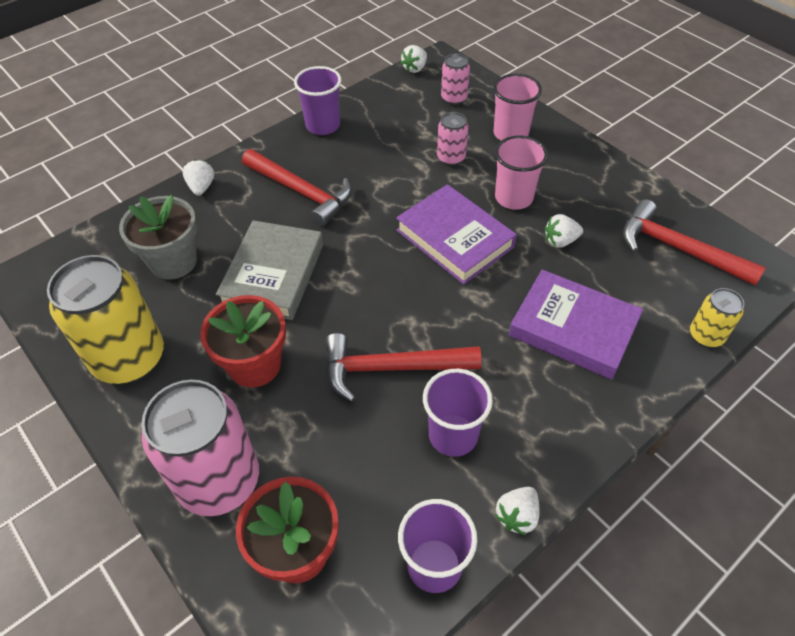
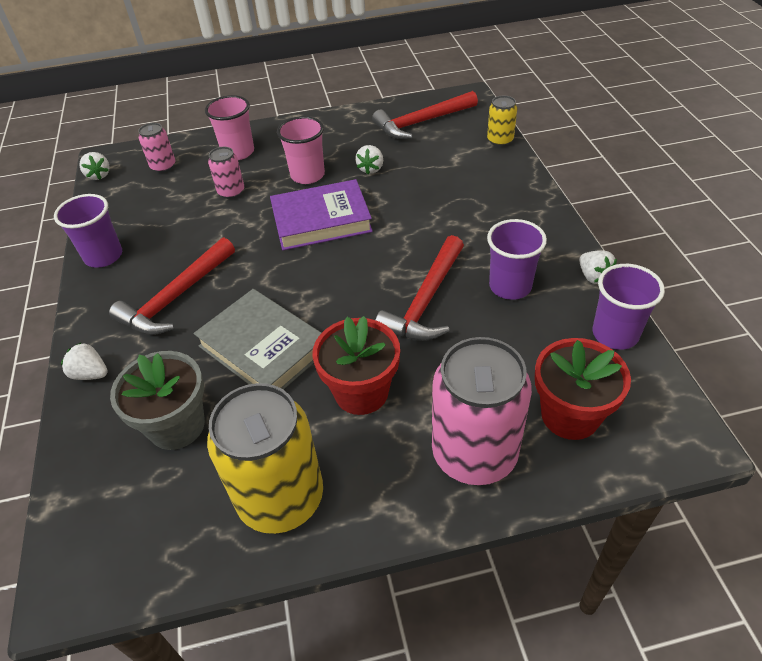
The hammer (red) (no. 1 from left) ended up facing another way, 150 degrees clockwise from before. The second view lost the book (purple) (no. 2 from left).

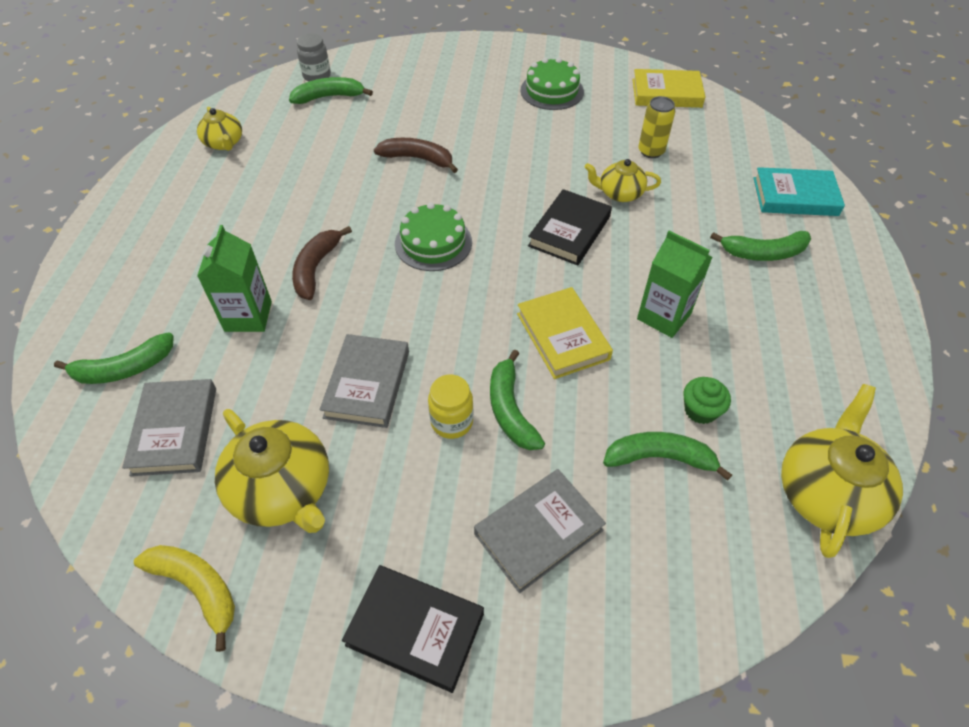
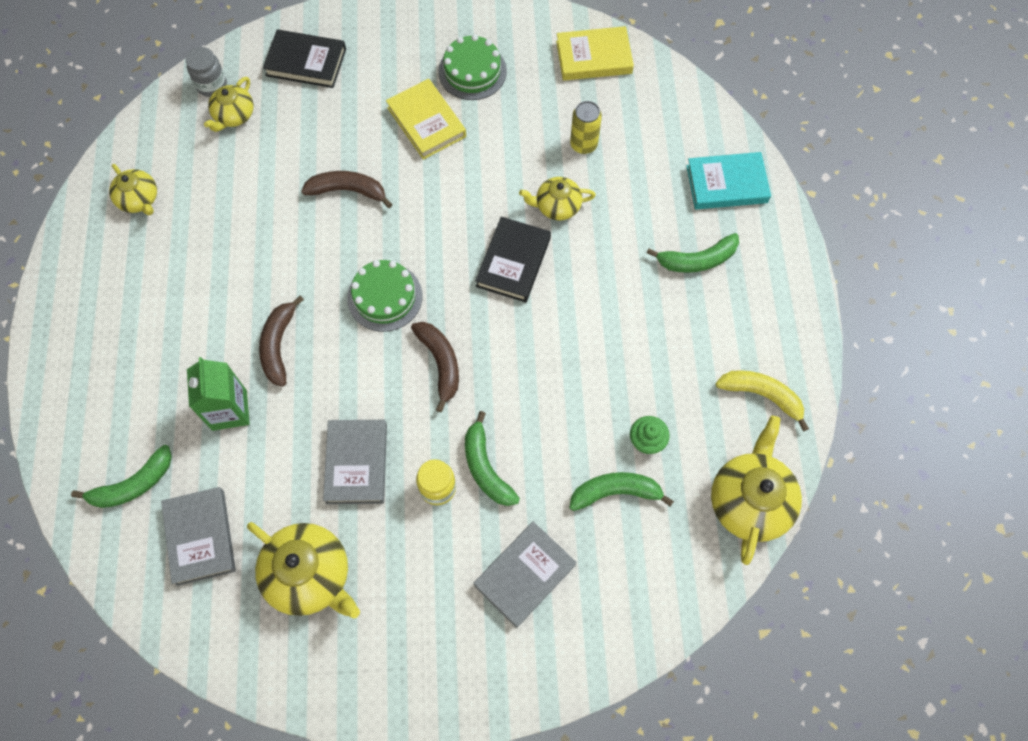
Where the banana (green) (no. 2 from left) stood, the teapot (yellow) (no. 2 from left) came to stand. The second view lost the carton (green) (no. 2 from left). The book (yellow) (no. 1 from left) ended up elsewhere. The banana (yellow) ended up elsewhere. The book (black) (no. 1 from left) ended up elsewhere. The second view gained the banana (brown) (no. 3 from left).

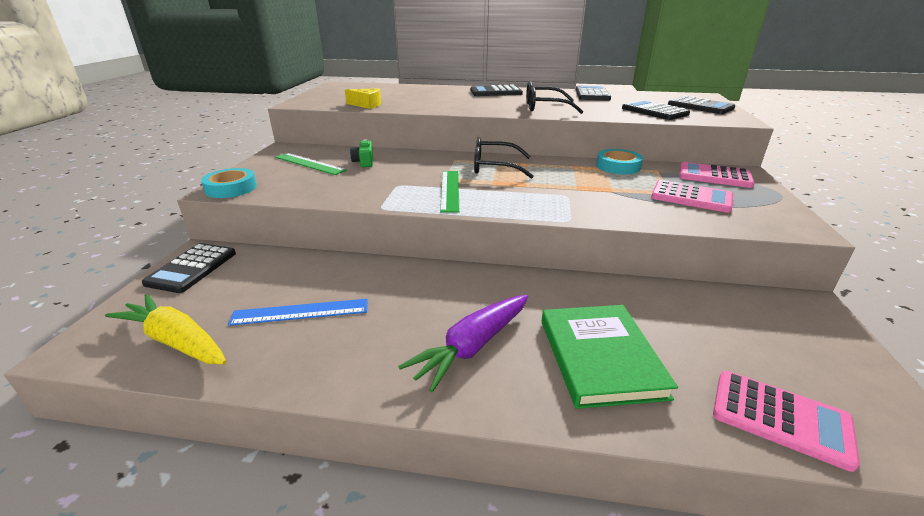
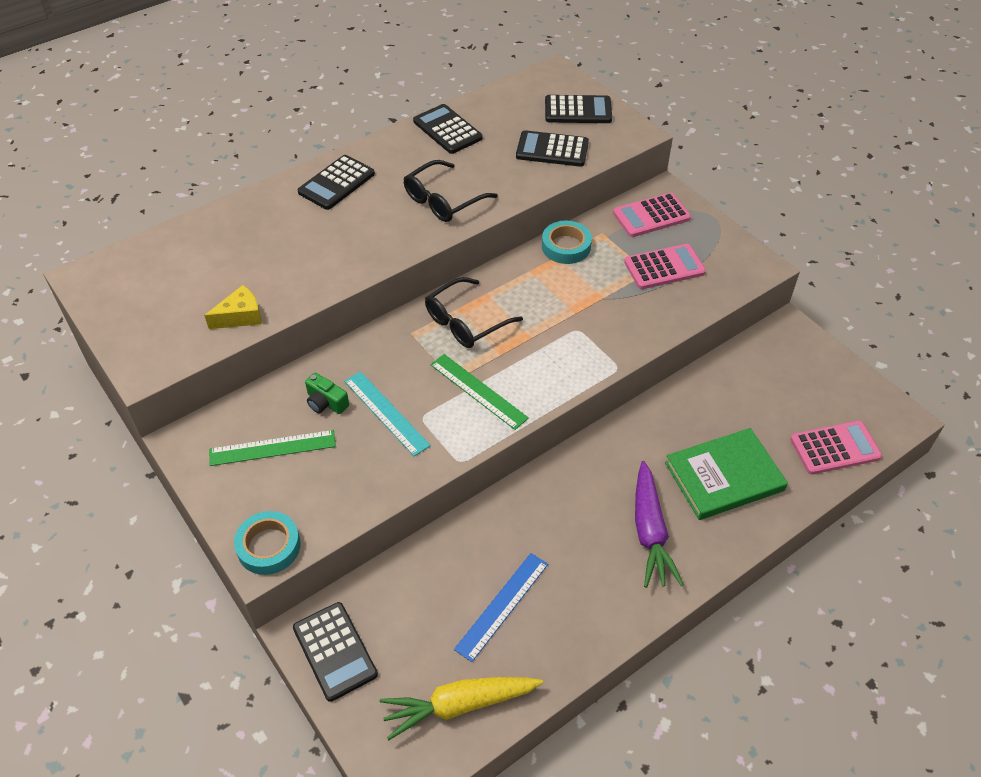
The book (green) ended up facing another way, 60 degrees counterclockwise from before. The second view gained the ruler (turquoise).

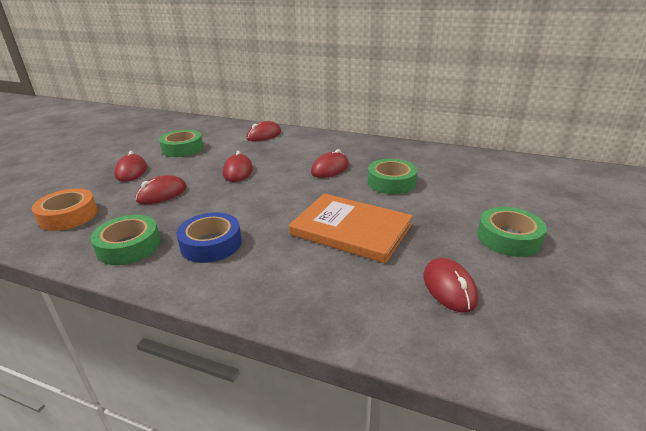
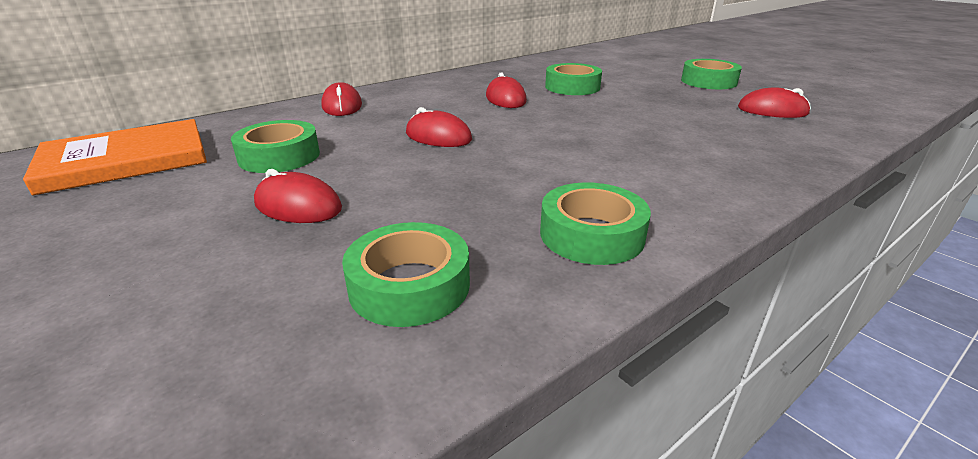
The second view lost the mouse (red) (no. 2 from left). What was the tape (orange) turned into the tape (green) (no. 2 from left). The book (orange) ended up elsewhere. The second view lost the tape (blue).

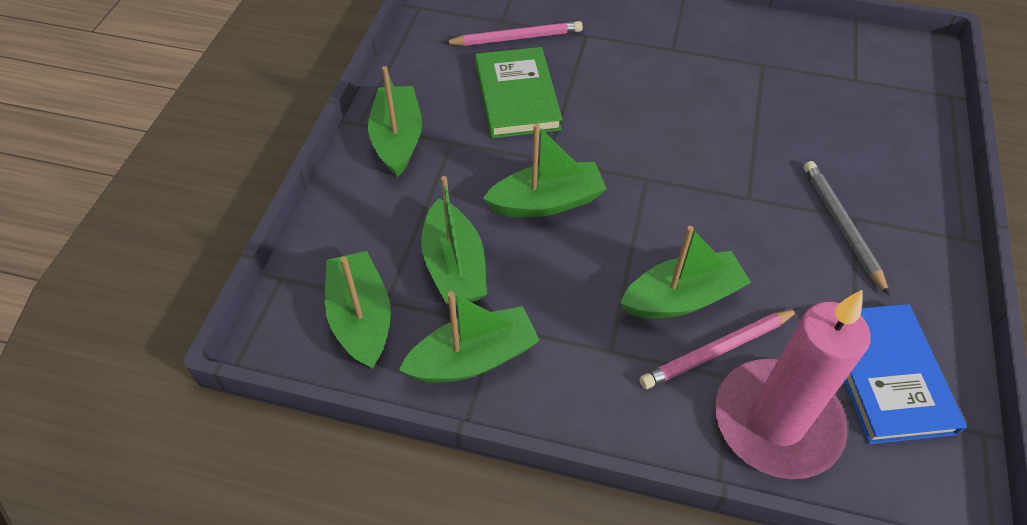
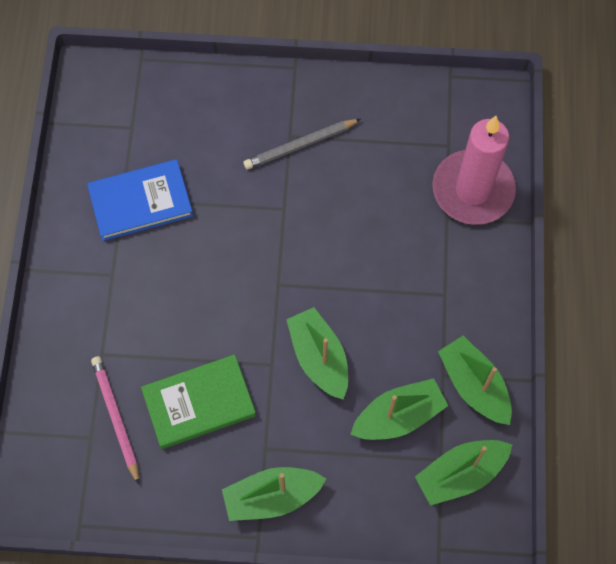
The second view lost the boat (green) (no. 6 from left). The book (blue) ended up elsewhere. The second view lost the pencil (pink) (no. 2 from left).

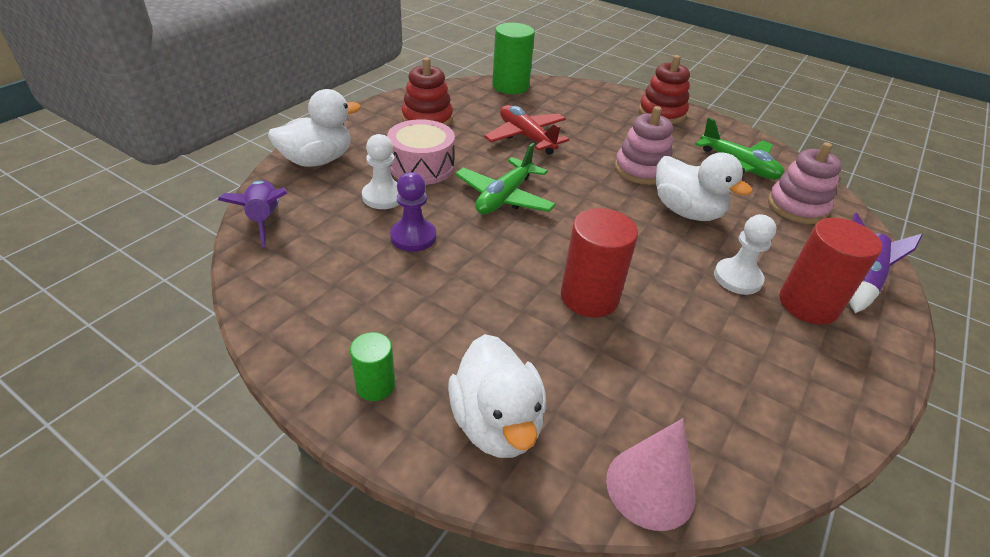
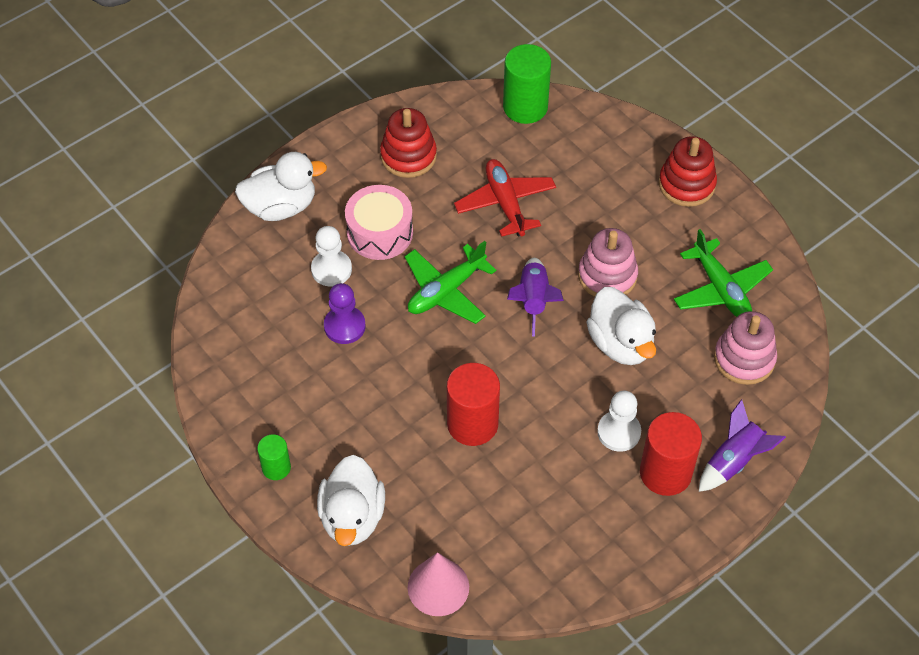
The rocket (purple) (no. 1 from left) ended up elsewhere.

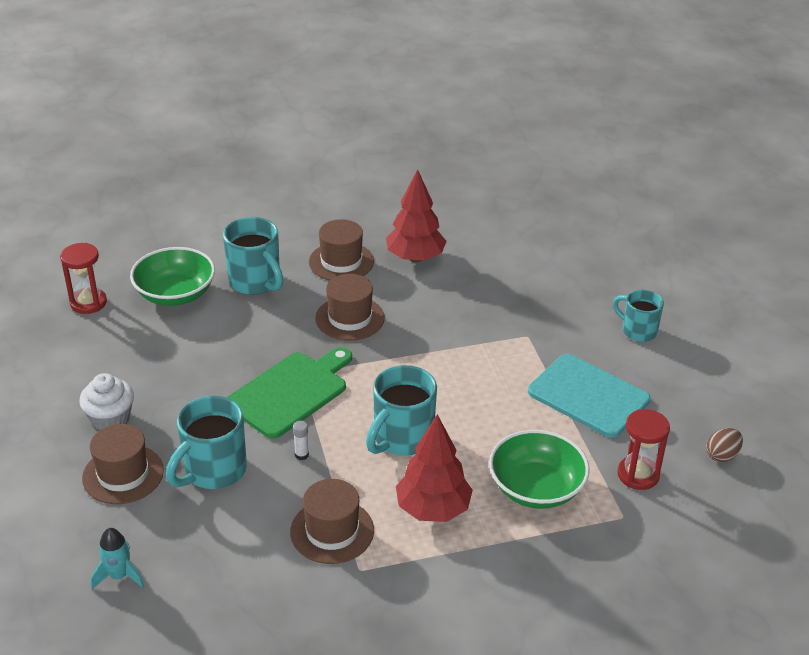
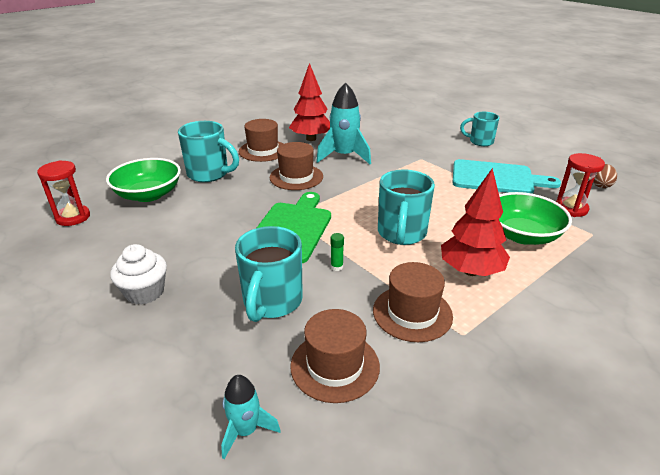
What was the glue stick (white) turned into the glue stick (green). The hat (brown) (no. 1 from left in the first image) ended up elsewhere. The second view gained the rocket (turquoise) (no. 2 from left).

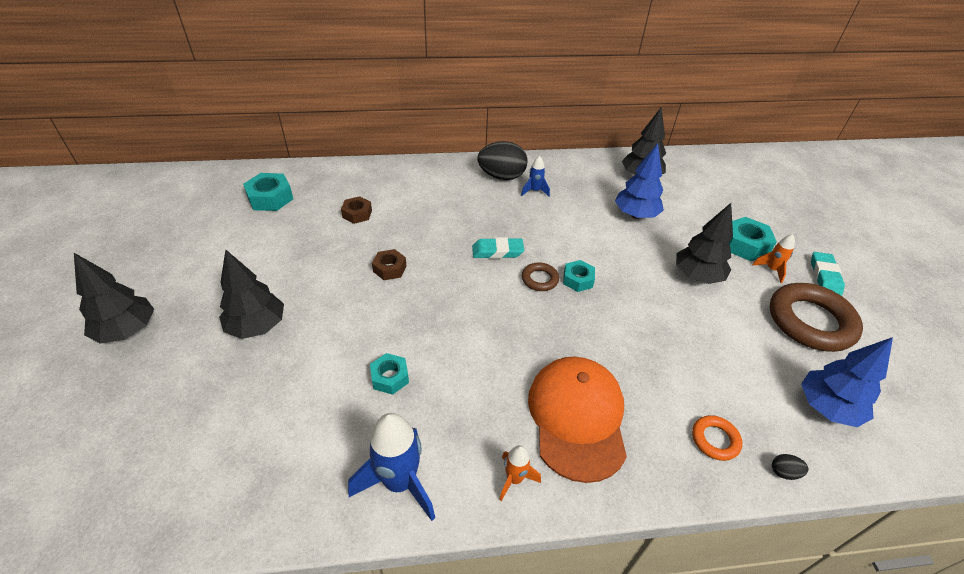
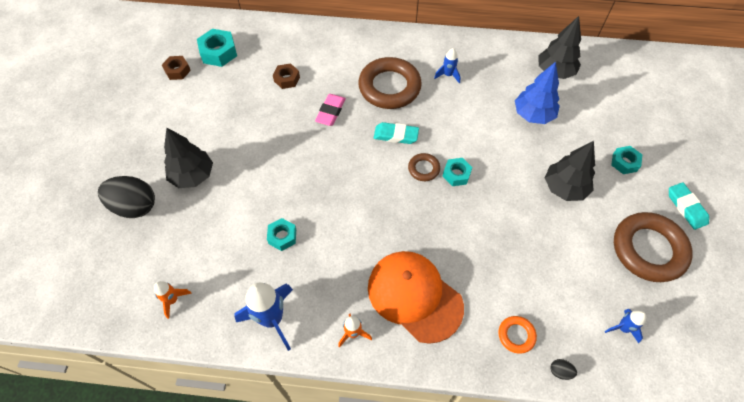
The egg (black) (no. 1 from left) ended up elsewhere. The size of the nut (turquoise) (no. 4 from left) changed by a factor of 0.65. The rocket (orange) (no. 2 from left in the first image) ended up elsewhere. The nut (brown) (no. 2 from left in the first image) ended up elsewhere. The eraser (turquoise) (no. 2 from left) ended up facing another way, 45 degrees counterclockwise from before. The second view lost the tree (black) (no. 1 from left). Where the tree (blue) (no. 2 from left) stood, the rocket (blue) (no. 3 from left) came to stand. The cap (orange) ended up facing another way, 60 degrees counterclockwise from before. The second view gained the ring (brown) (no. 1 from left). The second view gained the eraser (pink).

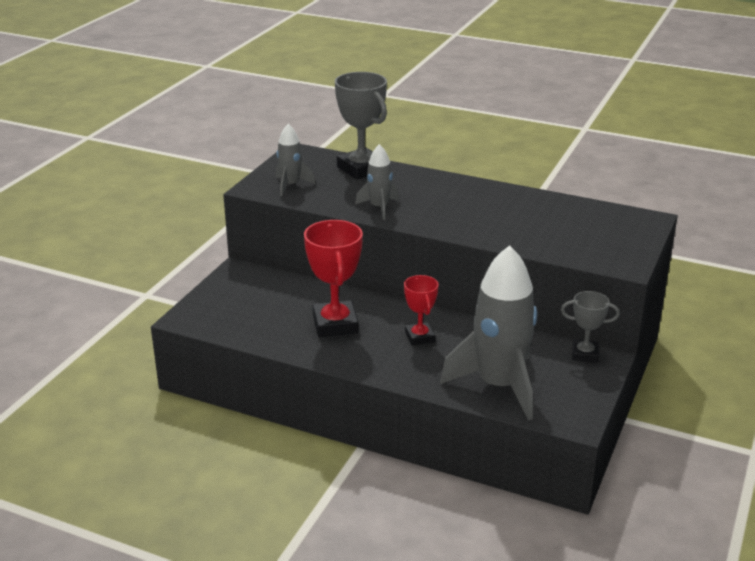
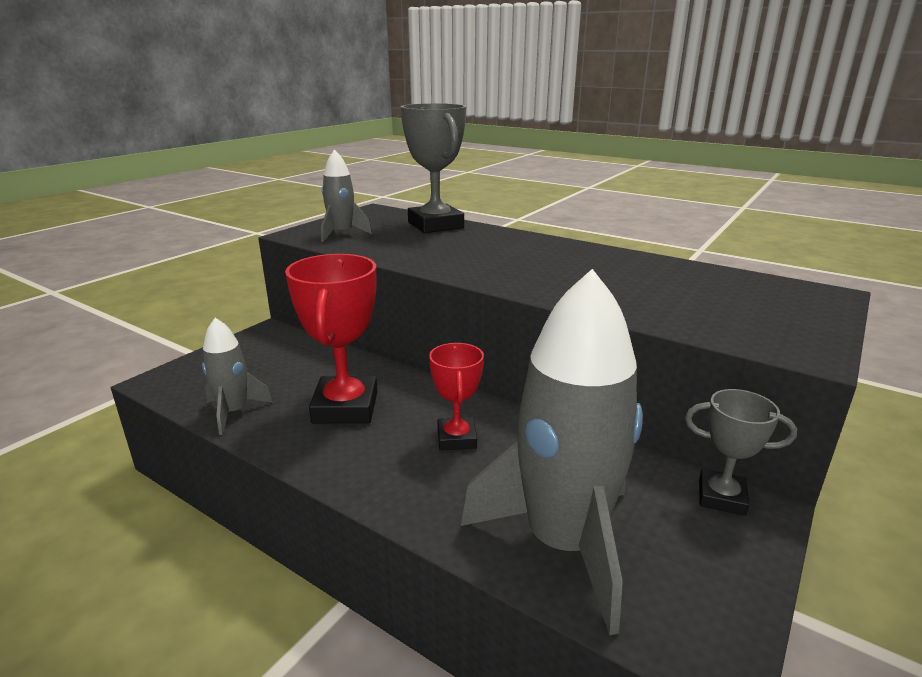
The rocket (grey) (no. 2 from left in the first image) ended up elsewhere.

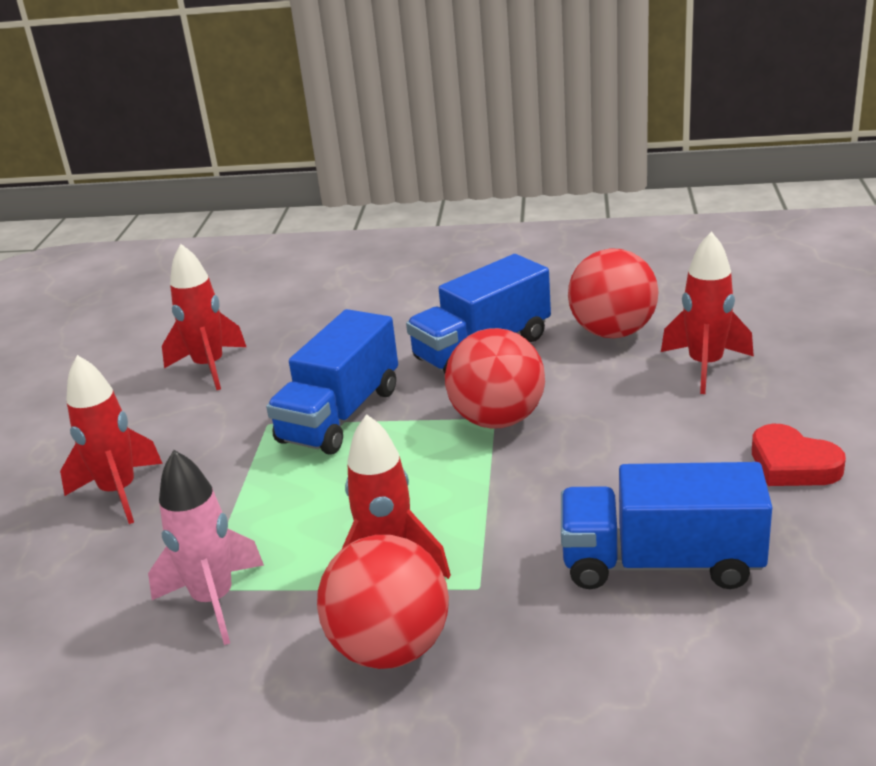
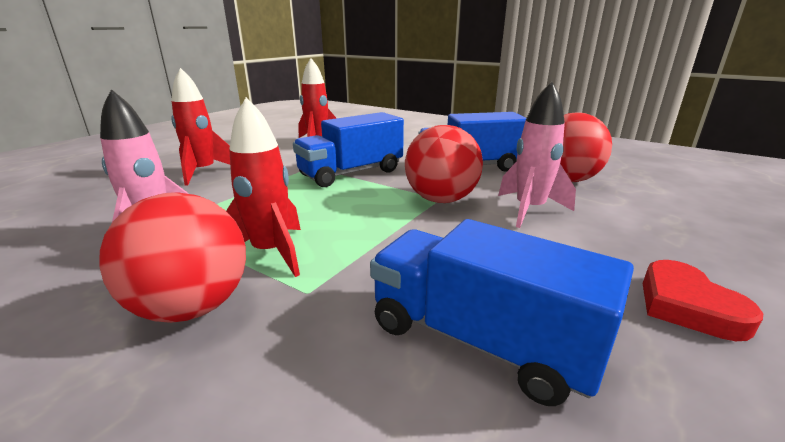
The second view lost the rocket (red) (no. 4 from left). The second view gained the rocket (pink) (no. 2 from left).

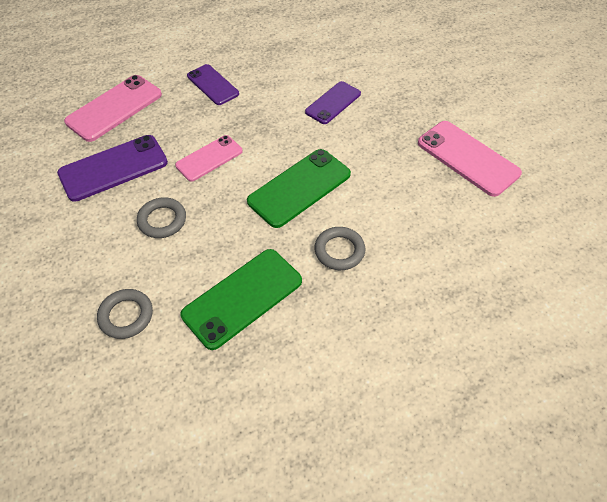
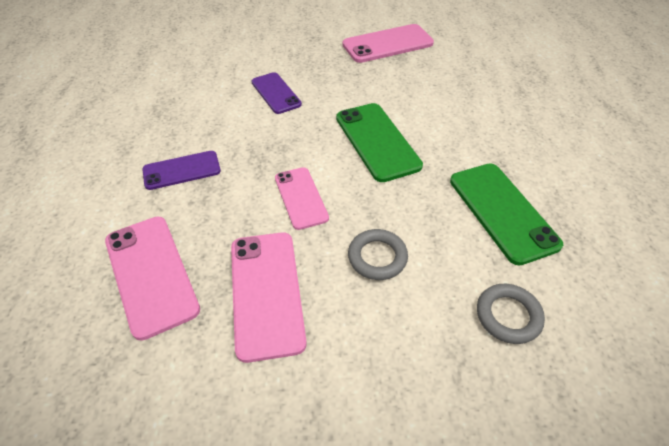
What was the phone (purple) (no. 1 from left) turned into the phone (pink) (no. 2 from left). The second view lost the ring (grey) (no. 3 from left).

